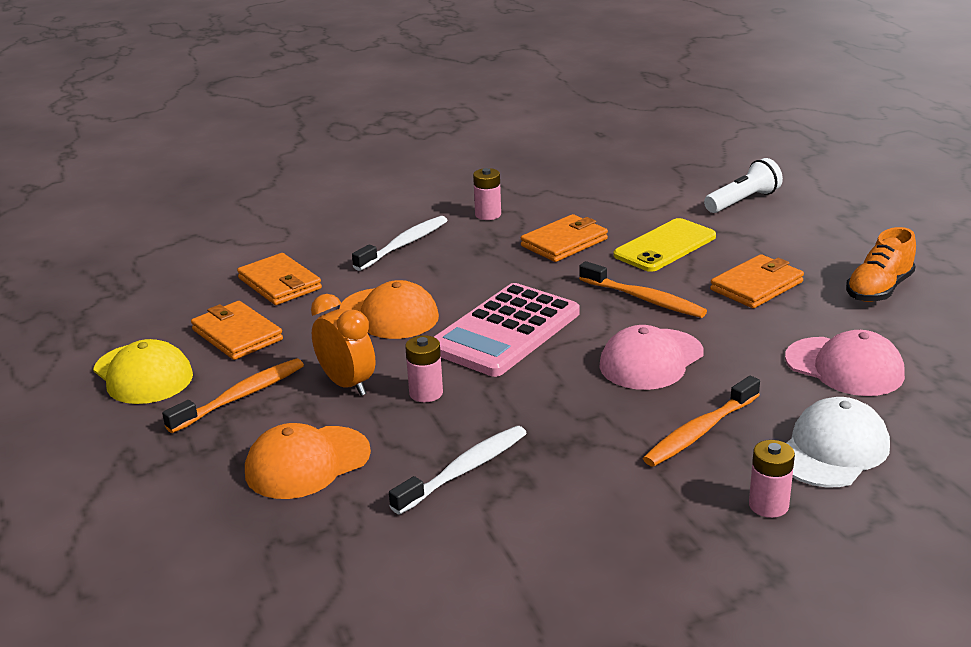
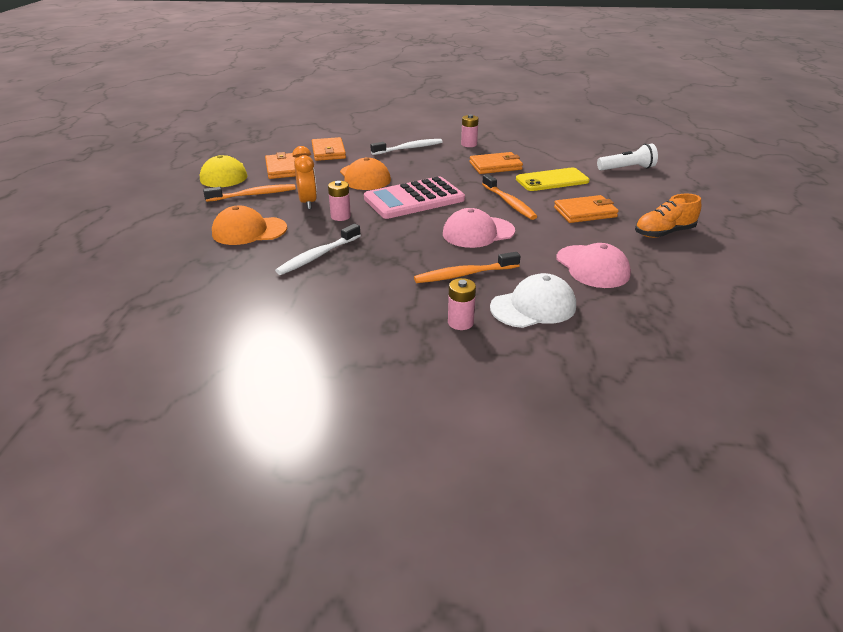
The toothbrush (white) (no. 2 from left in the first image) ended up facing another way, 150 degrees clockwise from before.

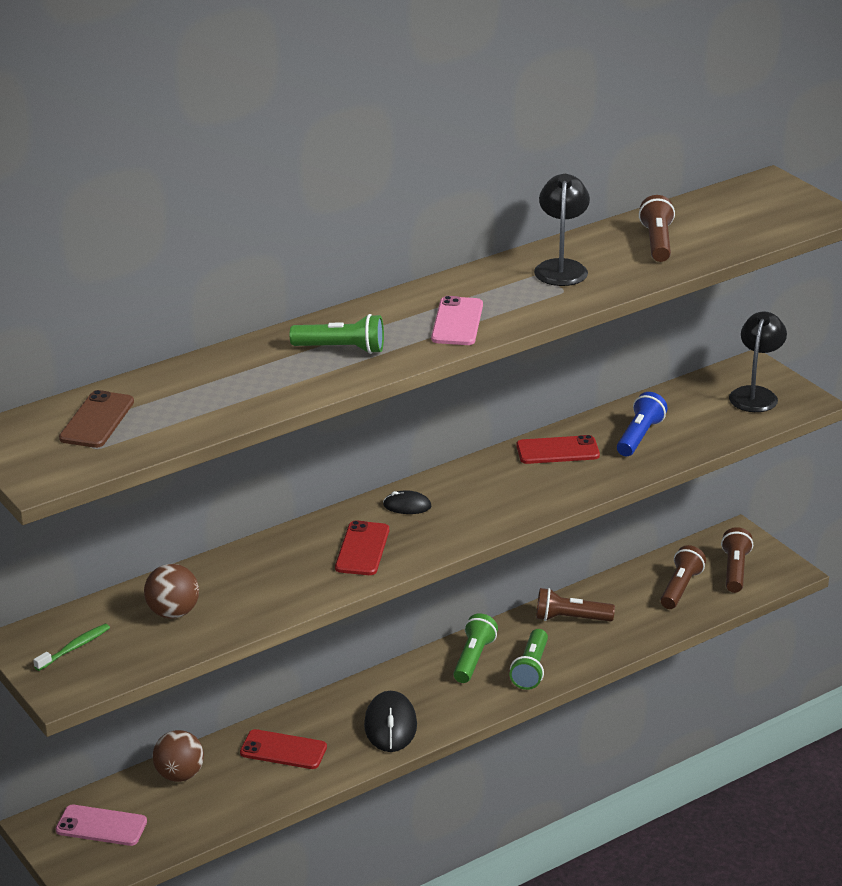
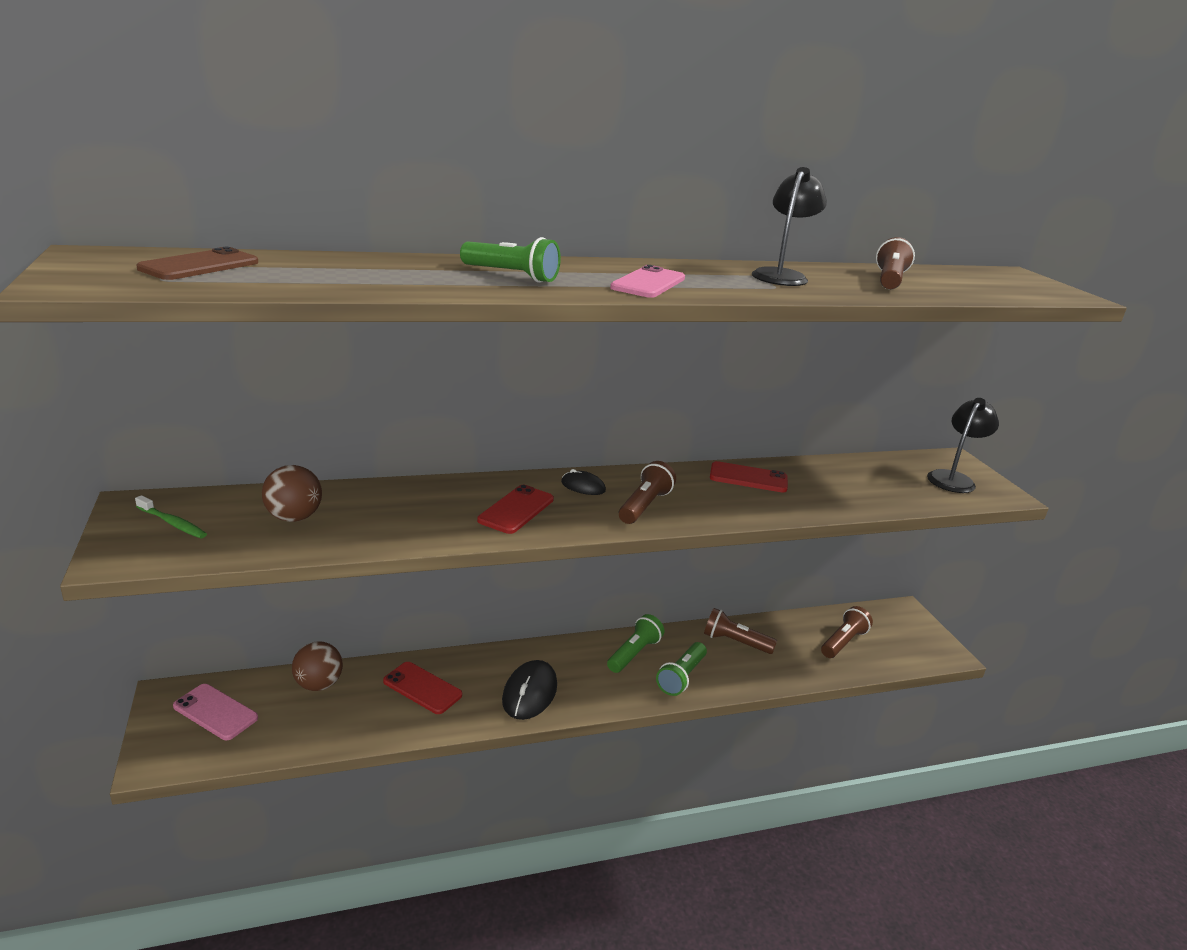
The second view lost the flashlight (blue). The flashlight (brown) (no. 4 from left in the first image) ended up elsewhere. The toothbrush (green) ended up facing another way, 60 degrees clockwise from before.

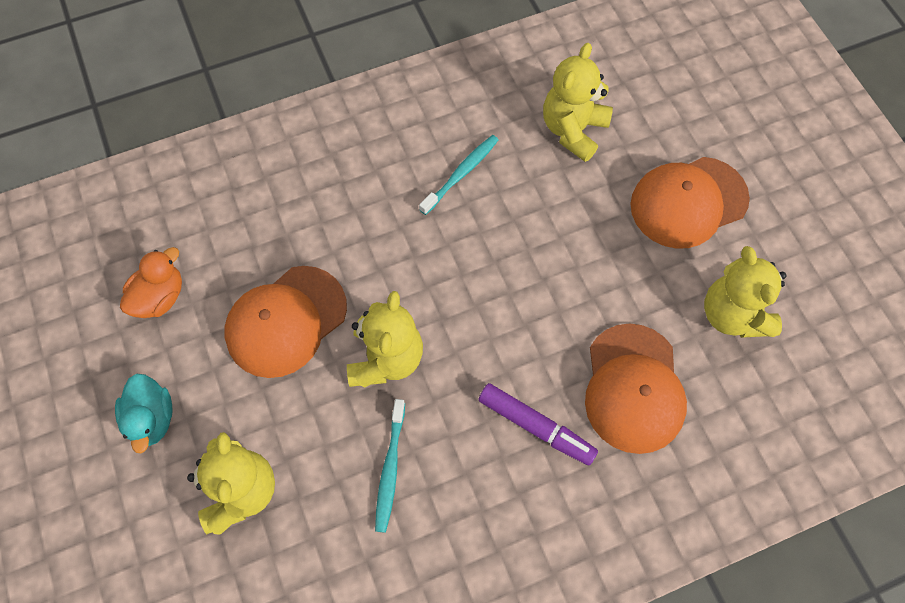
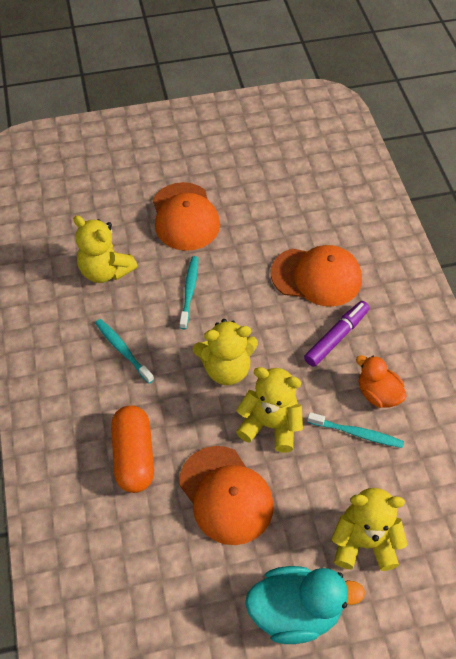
The teddy bear (yellow) (no. 4 from left in the first image) ended up elsewhere. The duck (orange) ended up elsewhere. The size of the duck (turquoise) changed by a factor of 1.58. The second view gained the toothbrush (turquoise) (no. 2 from left). The second view gained the capsule (orange).

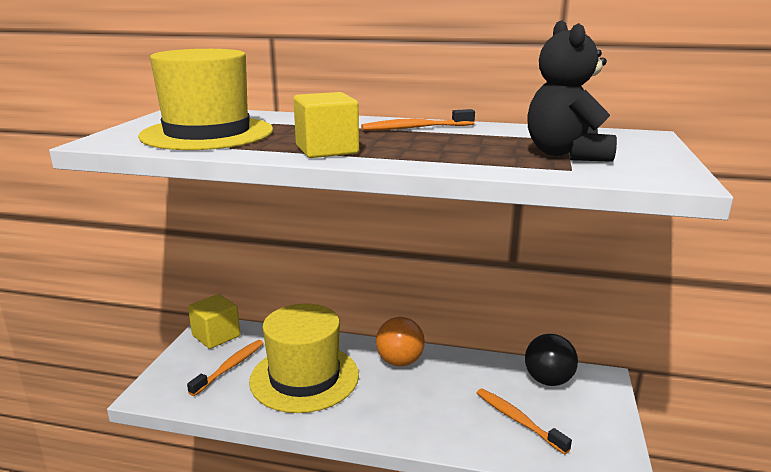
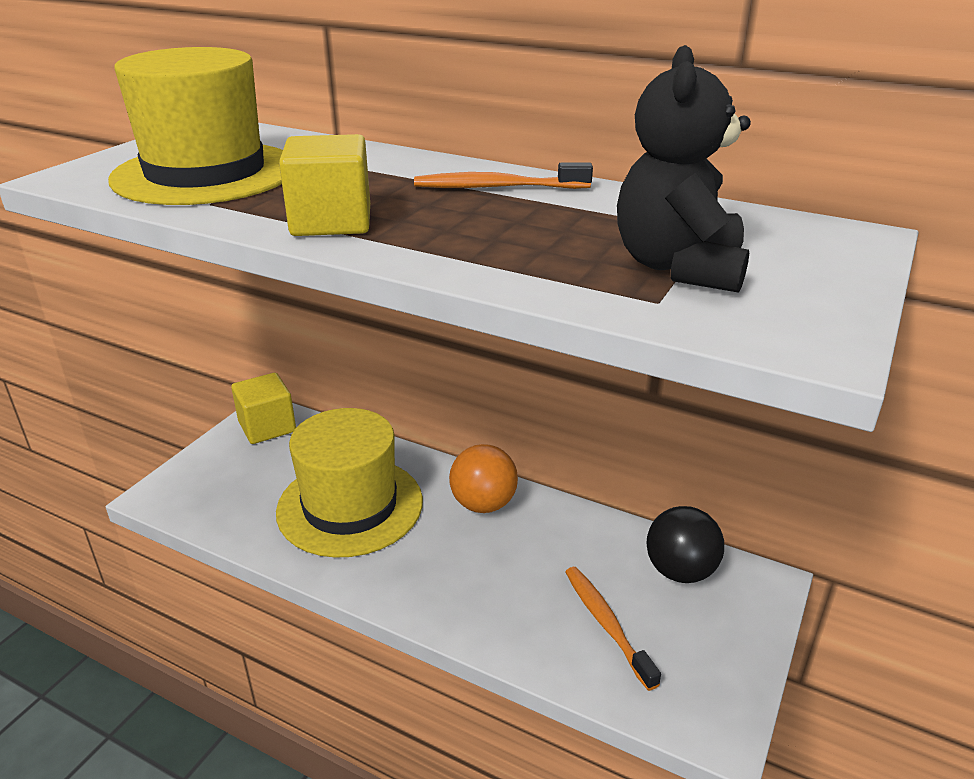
The second view lost the toothbrush (orange) (no. 1 from left).

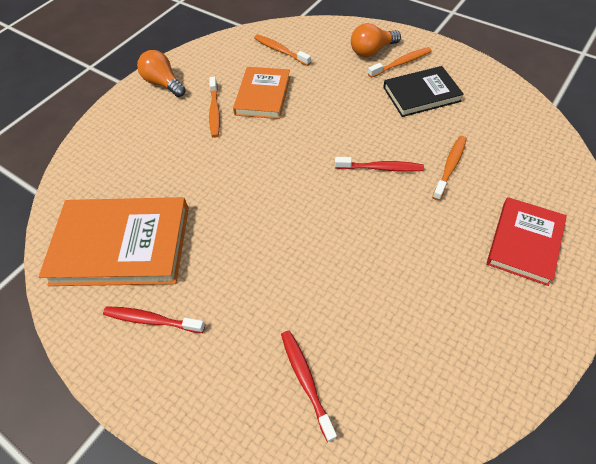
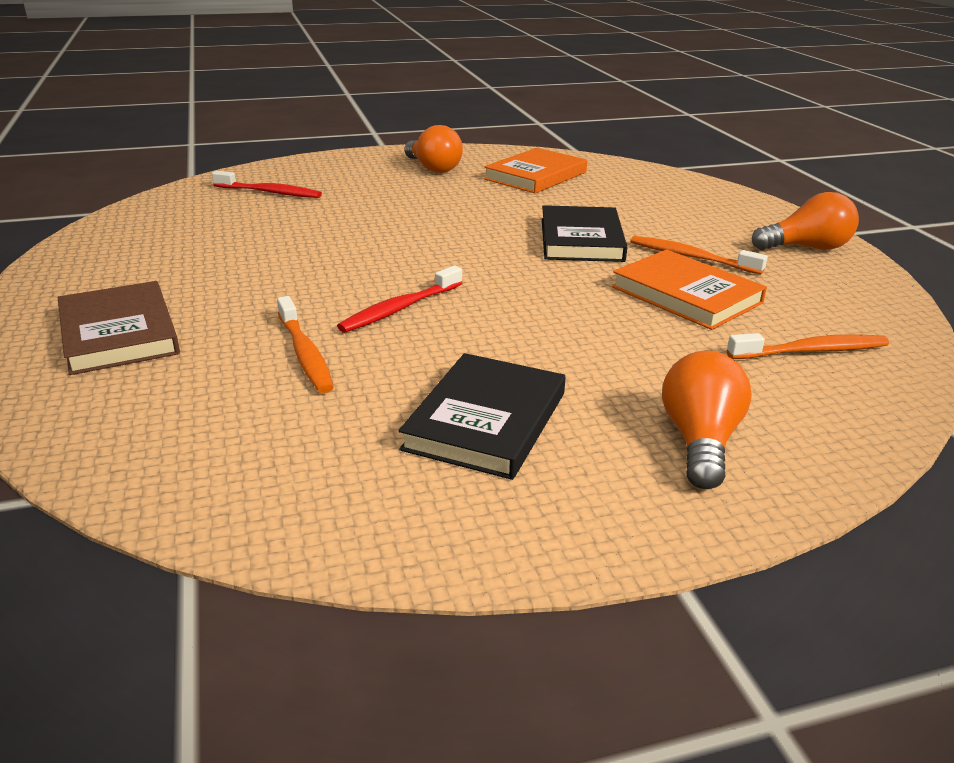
The second view lost the toothbrush (orange) (no. 3 from left). The size of the book (orange) (no. 1 from left) changed by a factor of 0.62. What was the book (red) turned into the book (brown). Where the toothbrush (red) (no. 1 from left) stood, the light bulb (orange) (no. 1 from left) came to stand. The second view gained the book (black) (no. 2 from left).

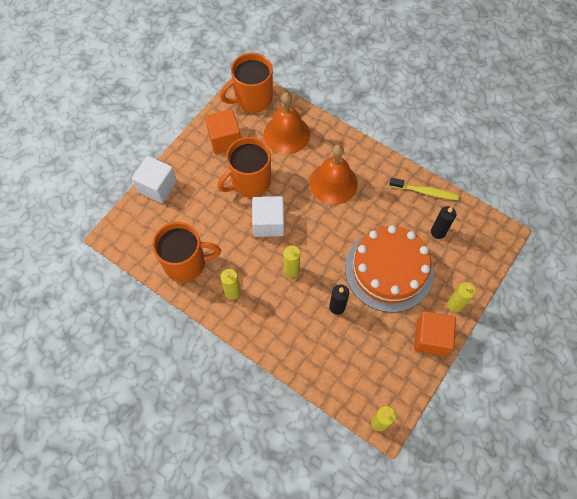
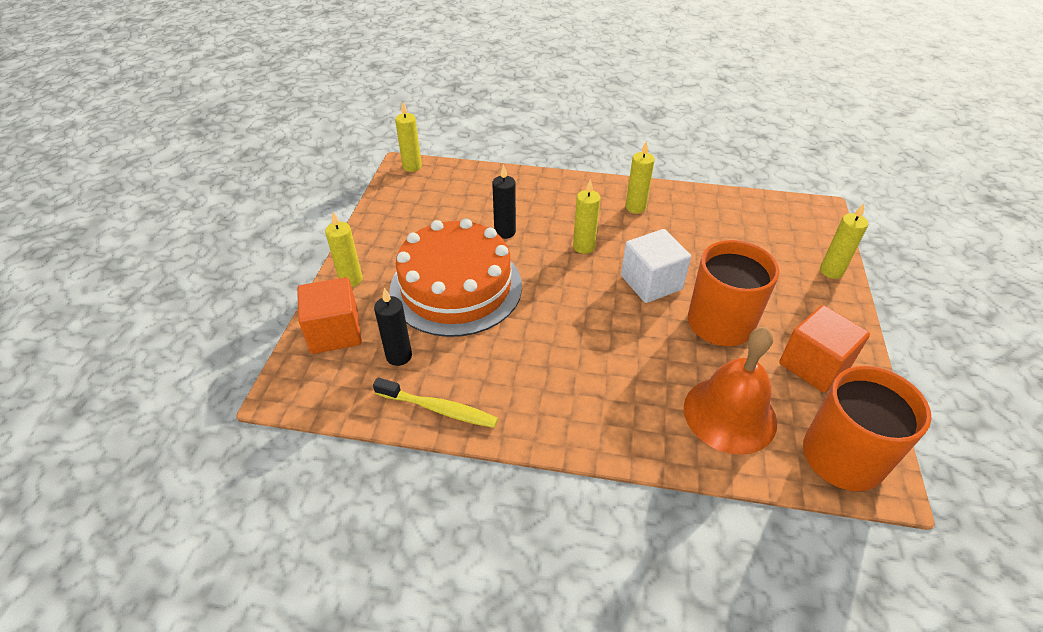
The second view lost the bell (orange) (no. 2 from left). Where the cube (white) (no. 1 from left) stood, the candle (yellow) (no. 5 from left) came to stand. The toothbrush (yellow) ended up facing another way, 150 degrees counterclockwise from before. The second view lost the mug (orange) (no. 1 from left). The cube (orange) (no. 2 from left in the first image) ended up elsewhere.

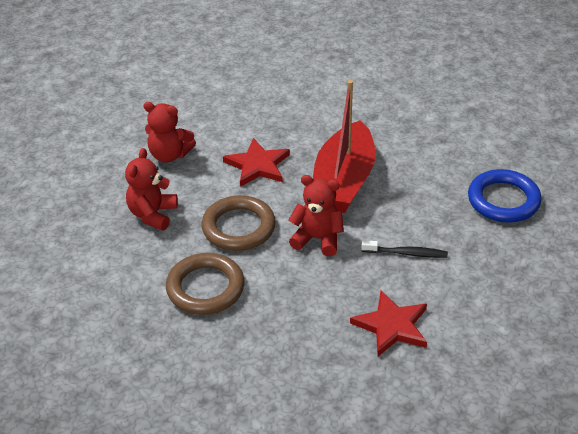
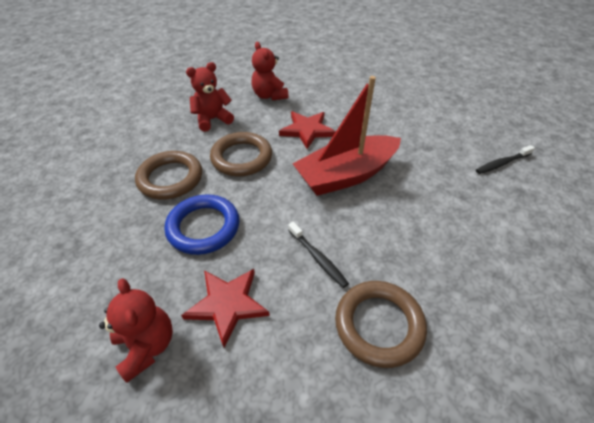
The ring (blue) ended up elsewhere. The teddy bear (red) (no. 3 from left in the first image) ended up elsewhere. The second view gained the toothbrush (black) (no. 2 from left). The second view gained the ring (brown) (no. 3 from left).

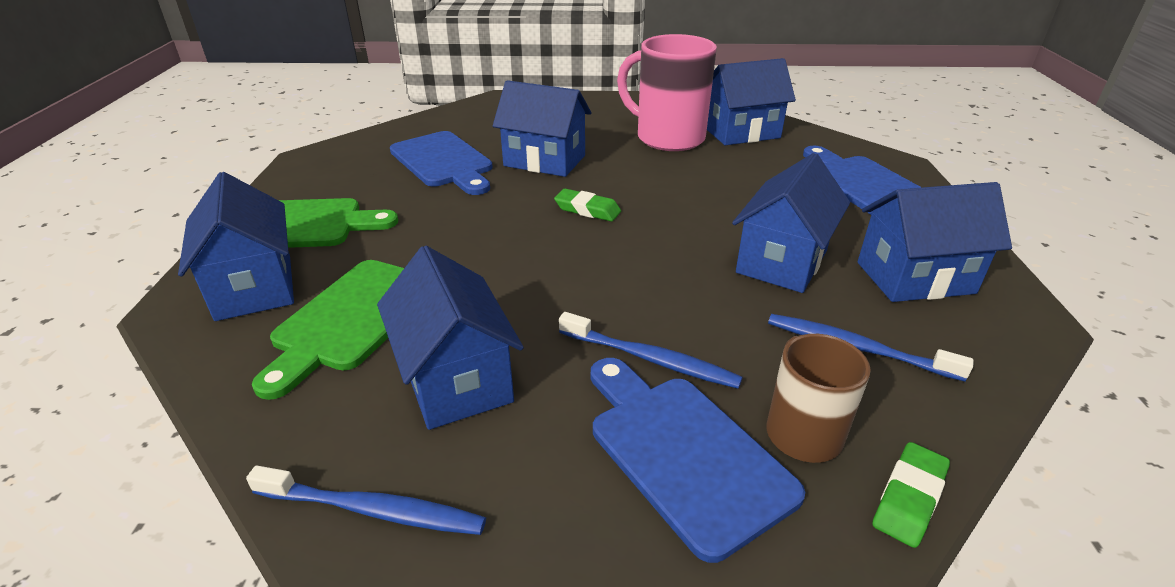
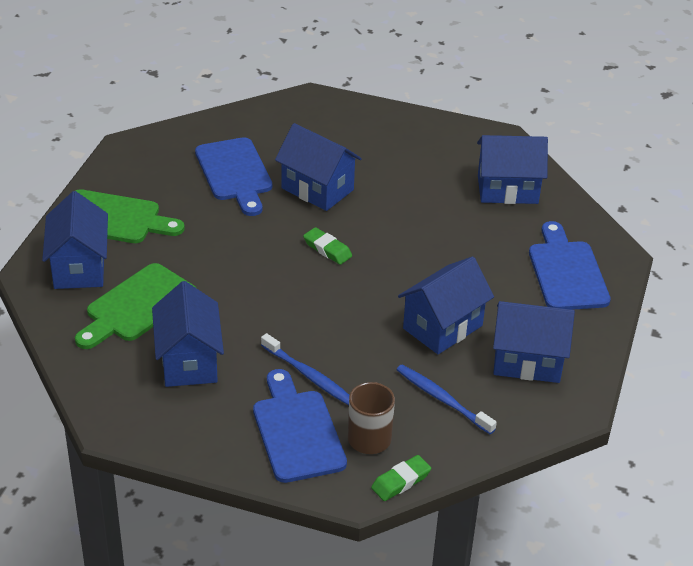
The second view lost the mug (pink). The second view lost the toothbrush (blue) (no. 1 from left).

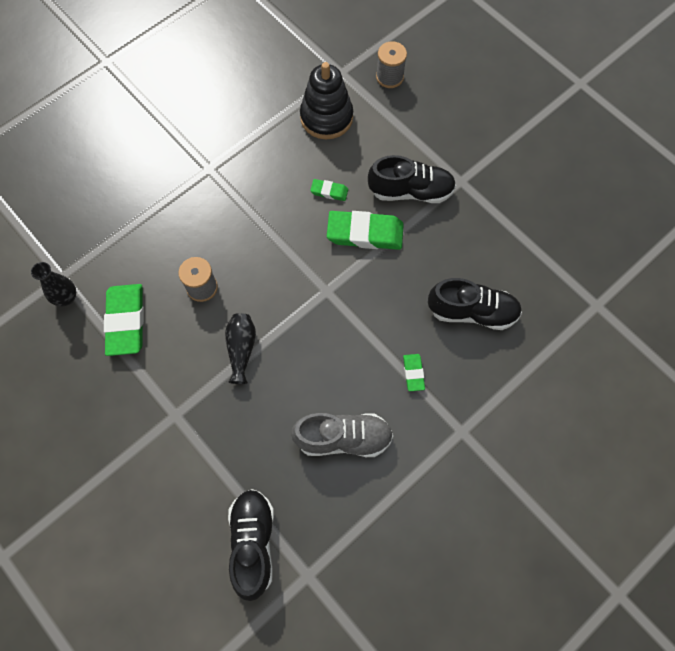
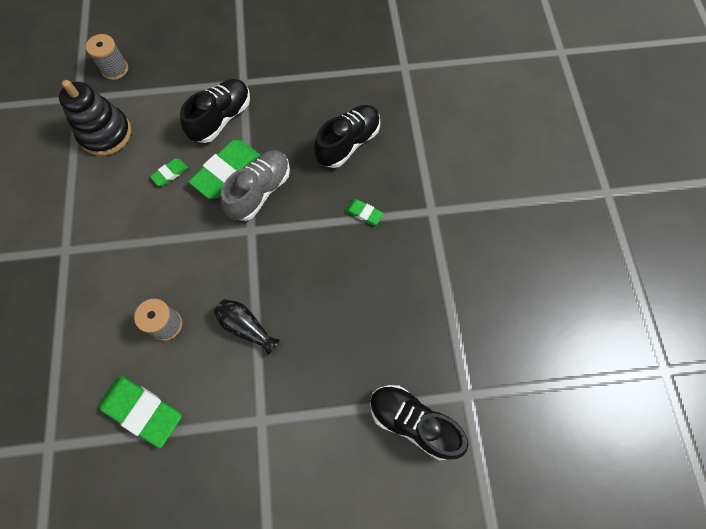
The second view lost the vase (black) (no. 1 from left). The shoe (grey) ended up elsewhere.

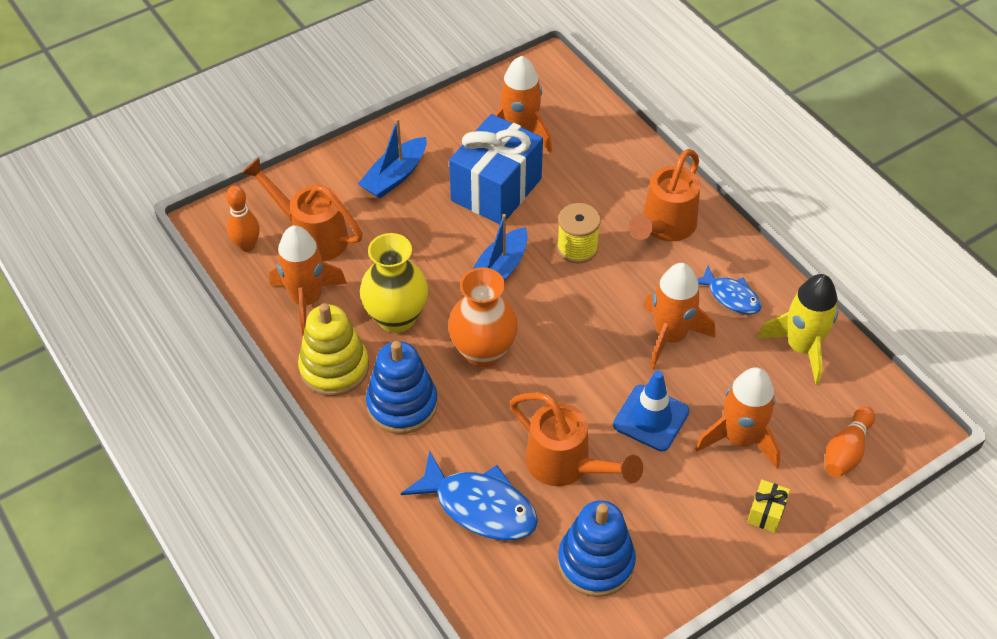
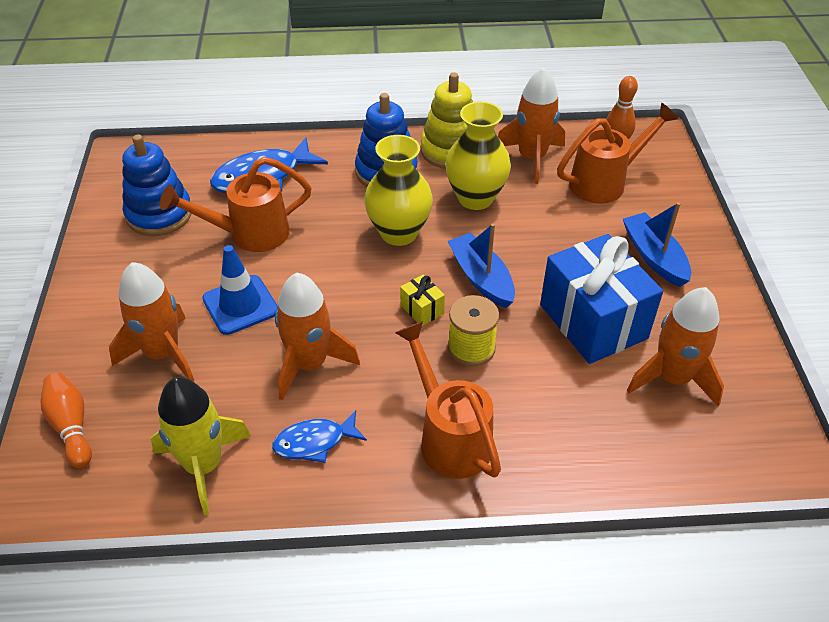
What was the vase (orange) turned into the vase (yellow) (no. 1 from left). The gift (yellow) ended up elsewhere.

